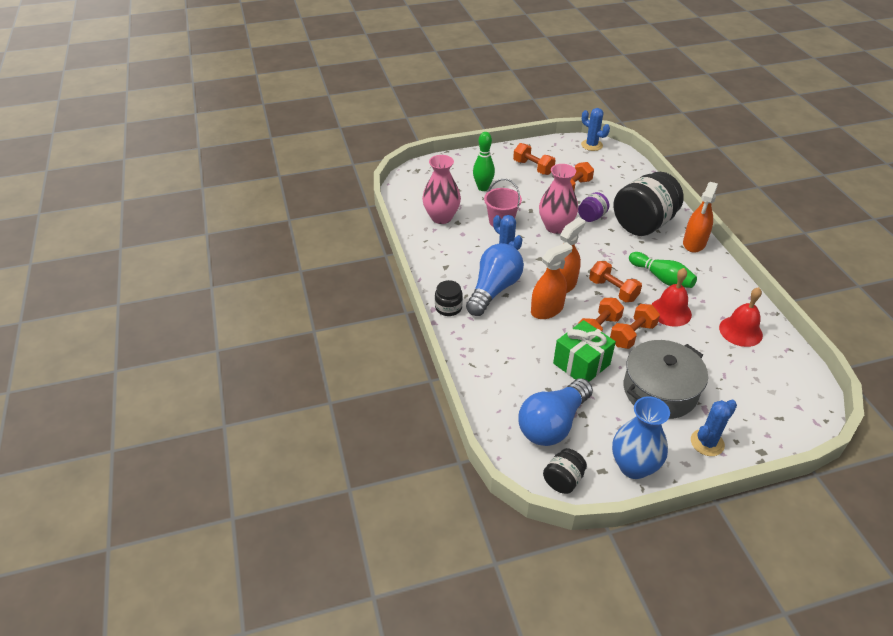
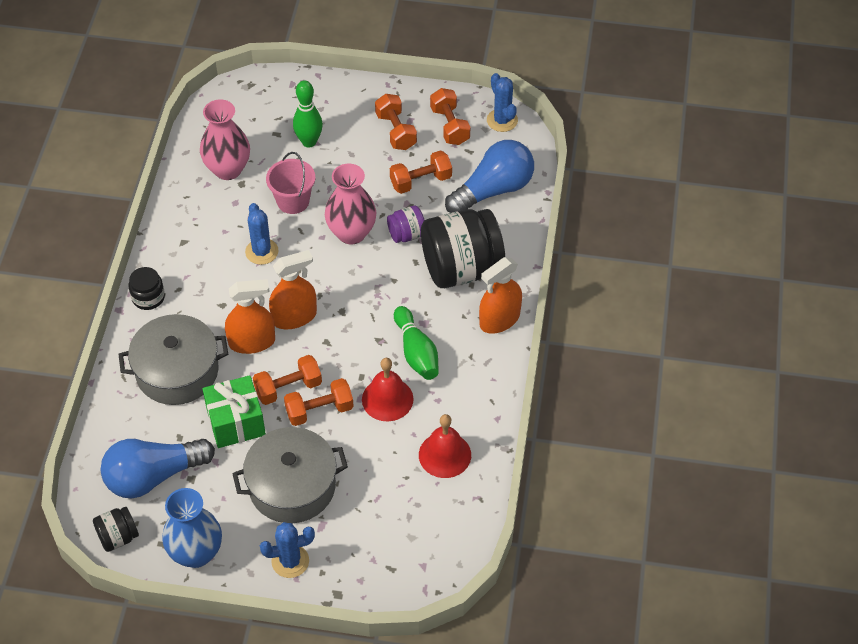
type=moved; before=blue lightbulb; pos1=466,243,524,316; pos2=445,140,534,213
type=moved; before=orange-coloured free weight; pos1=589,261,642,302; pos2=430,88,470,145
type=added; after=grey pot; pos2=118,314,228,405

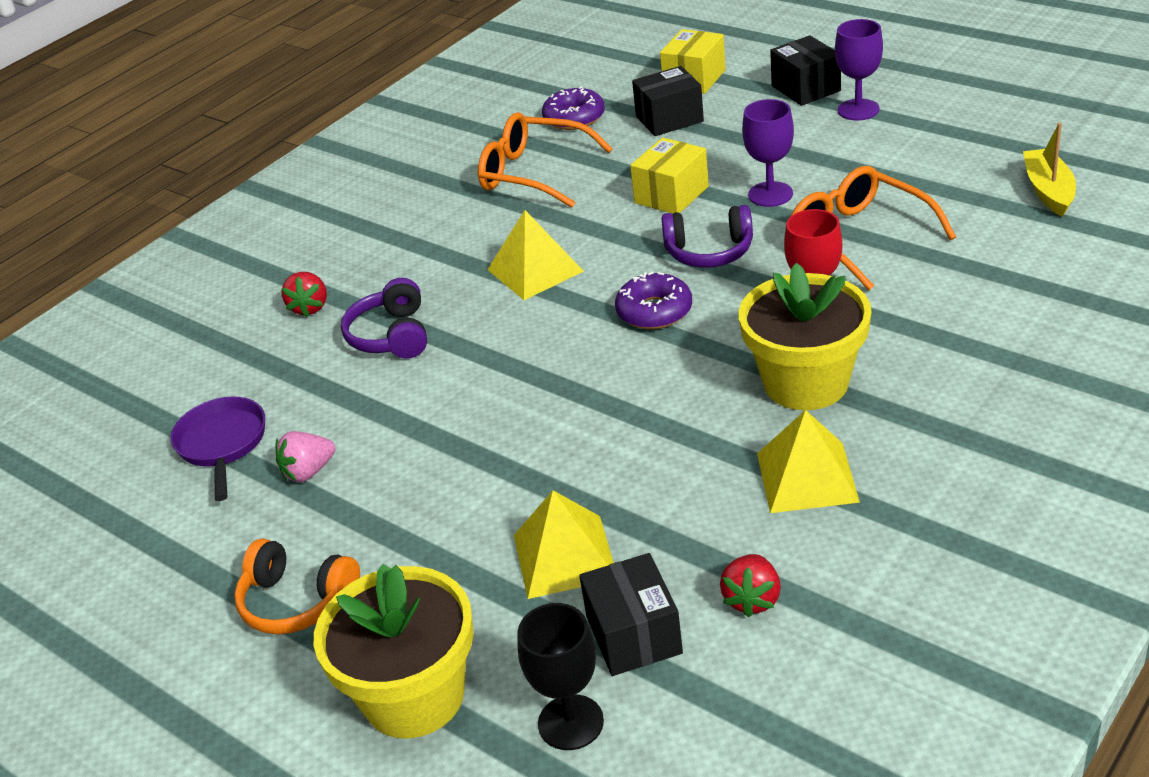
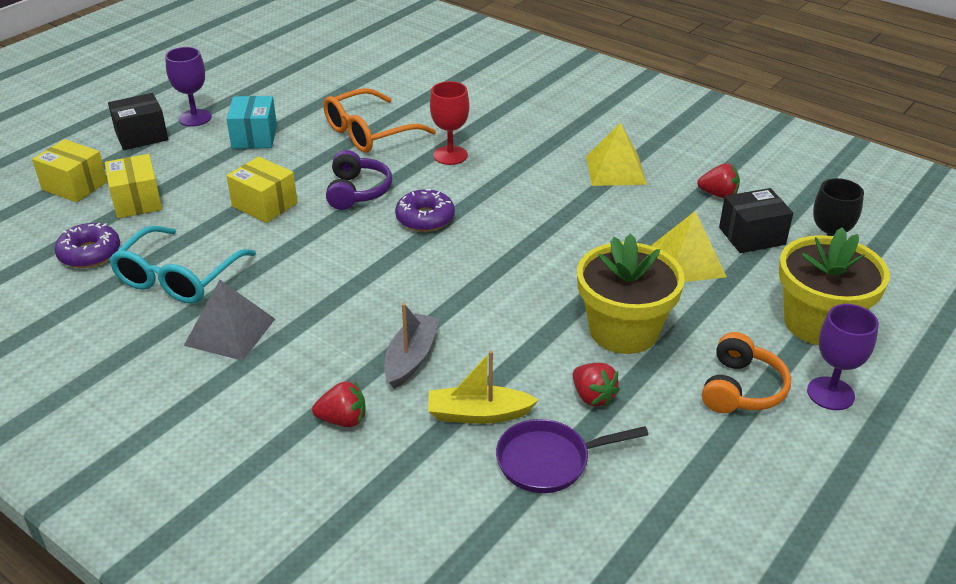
type=recoloured; before=jet-black parcel; after=golden parcel; pos1=632,66,704,136; pos2=105,154,162,218
type=moved; before=purple chalice; pos1=742,99,794,207; pos2=807,304,879,410
type=recoloured; before=orange-coloured spectacles; after=teal spectacles; pos1=478,112,613,208; pos2=109,226,256,304
type=moved; before=golden sailboat; pos1=1023,122,1076,217; pos2=428,351,539,424
type=removed; before=golden solid pyramid; pos1=487,210,584,300
type=moved; before=golden flower pot; pos1=739,263,872,410; pos2=577,233,685,354
type=replaced; before=purple headphones; after=grey sailboat; pos1=341,278,427,359; pos2=384,303,440,389
type=recoloured; before=rosy berry; after=scarlet berry; pos1=275,431,335,482; pos2=573,363,620,407
type=added; after=teal parcel; pos2=226,96,277,149
type=added; after=grey solid pyramid; pos2=184,280,275,361

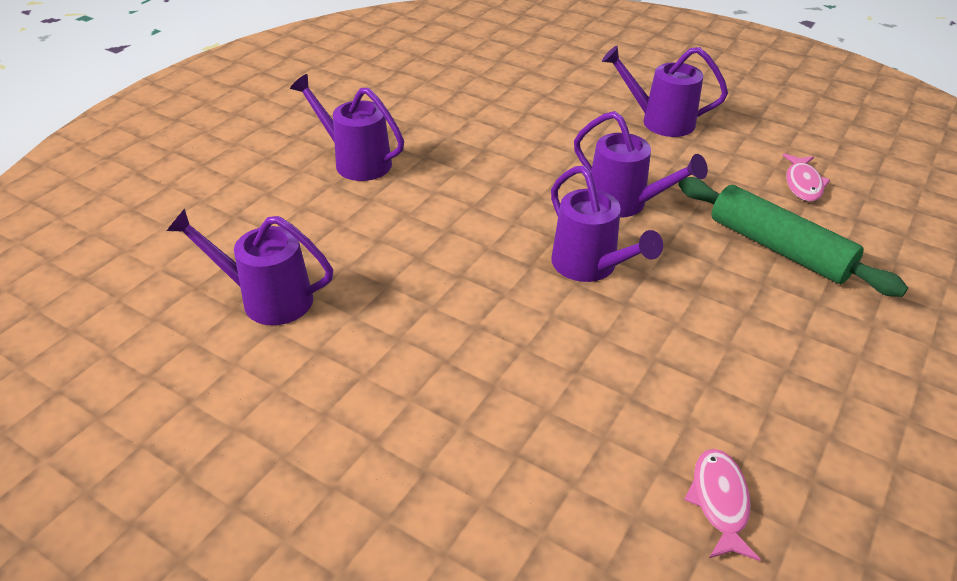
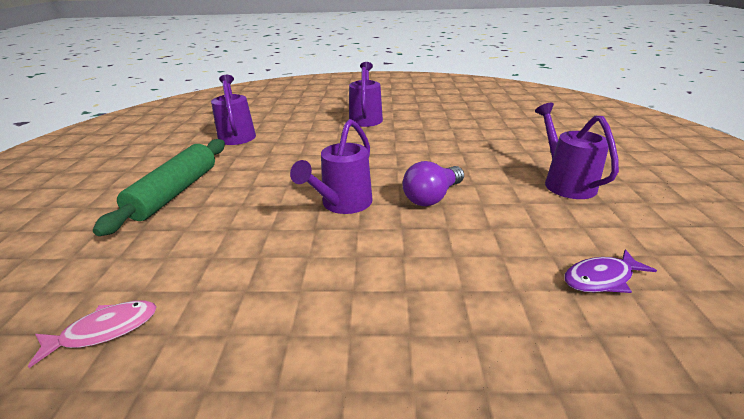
type=replaced; before=purple sprinkling can; after=purple lightbulb; pos1=574,111,708,218; pos2=402,161,464,206
type=recoloured; before=rosy toy fish; after=purple toy fish; pos1=783,153,830,202; pos2=564,249,657,293
type=moved; before=emerald rolling pin; pos1=678,177,908,297; pos2=93,139,225,236

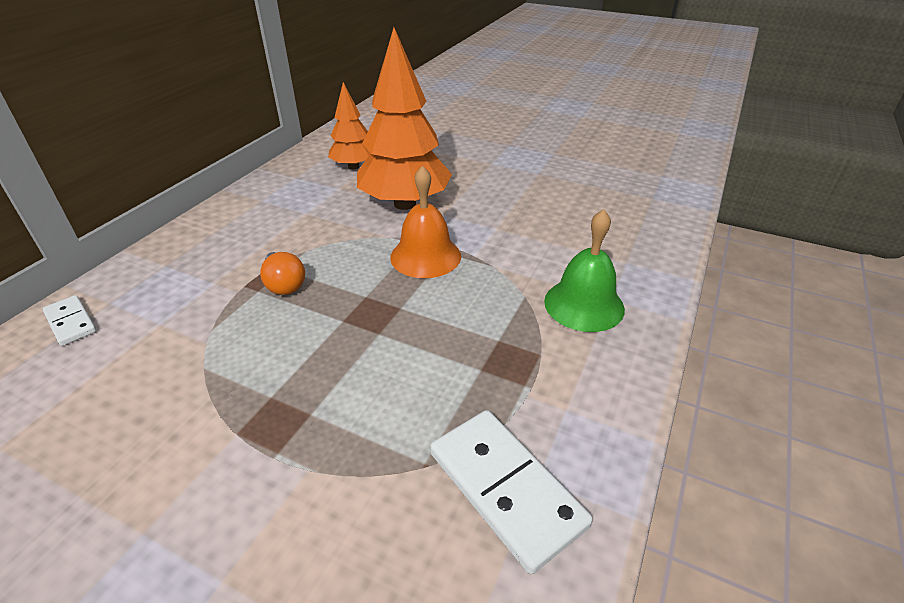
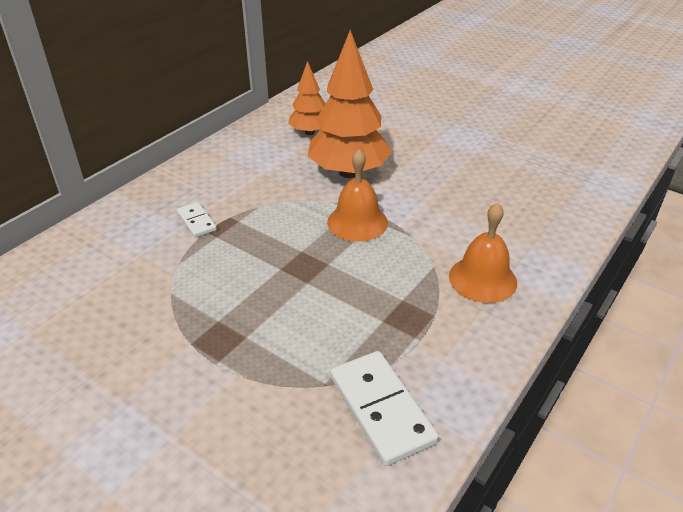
type=recoloured; before=emerald school bell; after=orange-coloured school bell; pos1=544,209,625,332; pos2=449,203,517,303
type=removed; before=orange-coloured lightbulb; pos1=260,252,305,295
type=moved; before=pure white domino piece; pos1=43,295,97,346; pos2=177,202,217,238

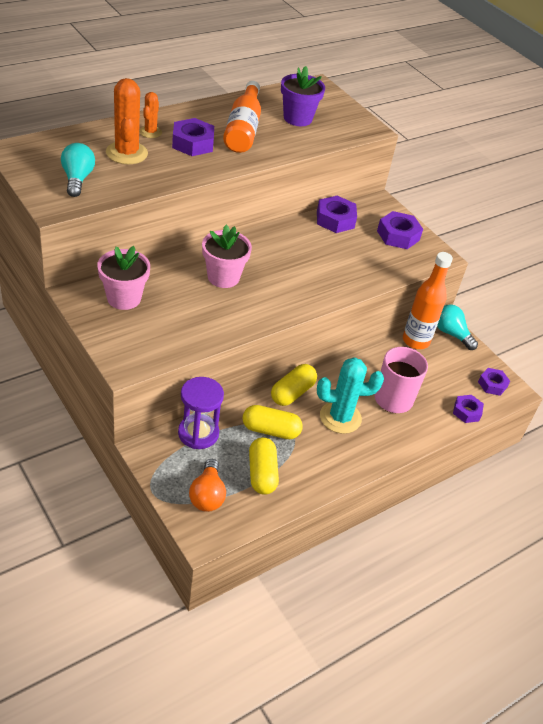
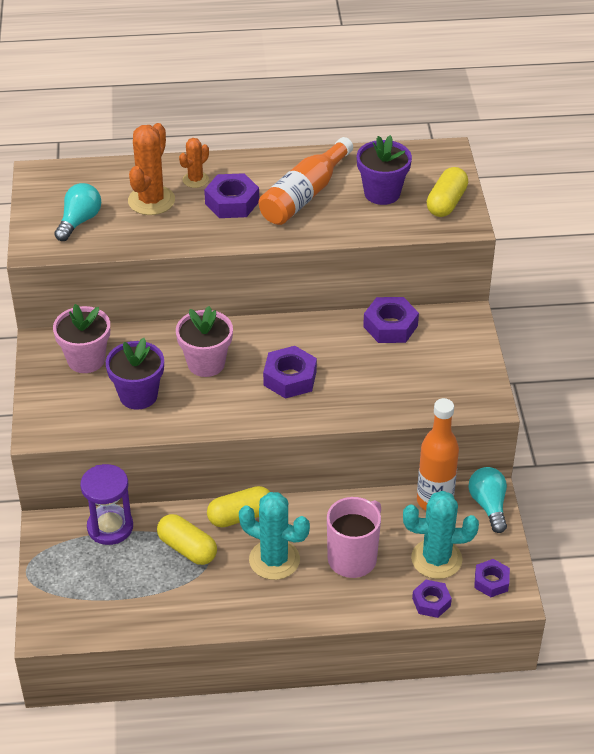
type=moved; before=purple nut; pos1=377,211,423,249; pos2=263,346,317,399
type=moved; before=golden pill; pos1=249,437,279,495; pos2=427,167,468,217
type=removed; before=orange-coloured lightbulb; pos1=189,459,226,512
type=added; after=purple flower pot; pos2=106,338,164,410
type=added; after=teal cactus; pos2=403,491,479,579

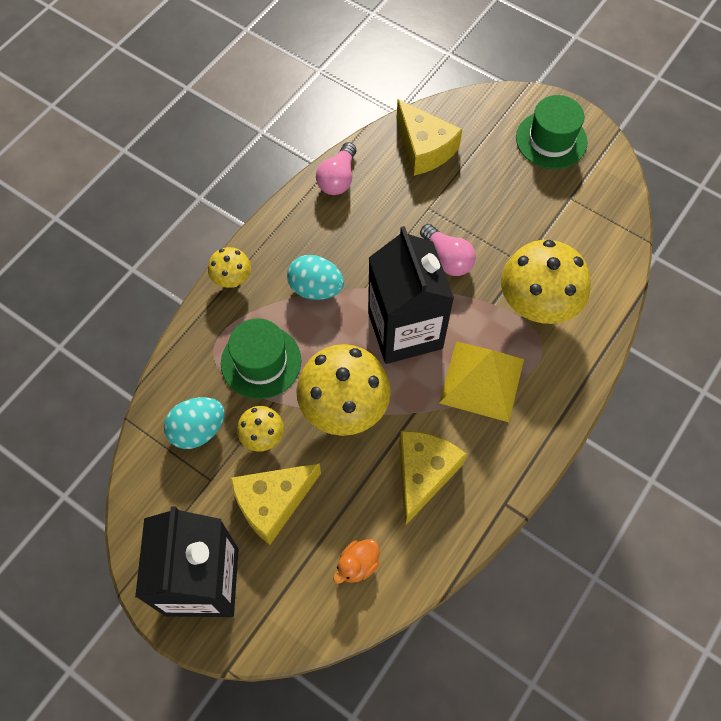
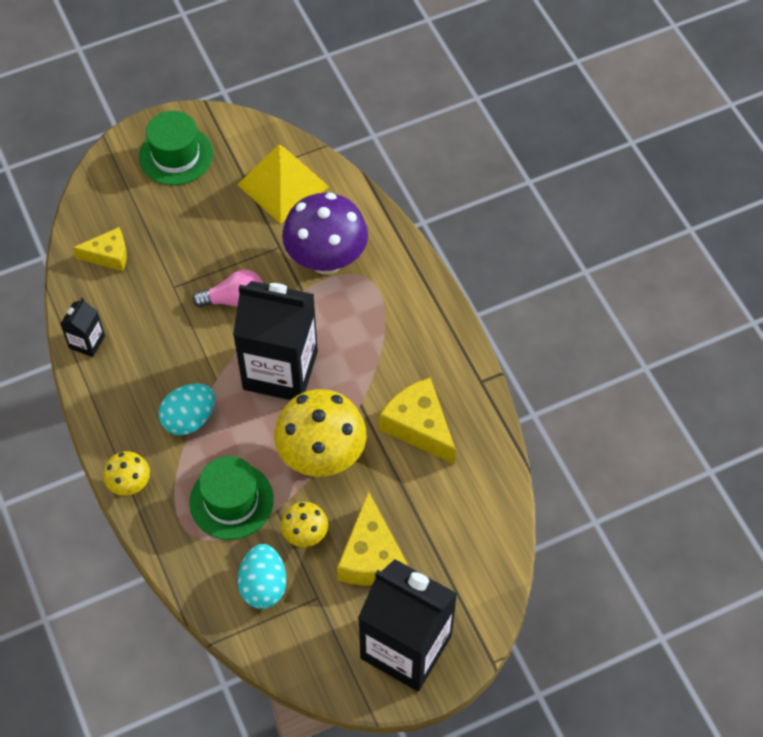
type=resized; before=golden piece of cheese; pos1=397,99,462,176; pos2=73,227,127,271; scale=0.65
type=replaced; before=rosy lightbulb; after=jet-black milk carton; pos1=316,142,356,195; pos2=60,298,105,357
type=recoloured; before=golden toadstool; after=purple toadstool; pos1=501,240,591,324; pos2=282,193,368,274
type=moved; before=golden solid pyramid; pos1=439,341,524,422; pos2=237,144,329,224
type=removed; before=orange-coloured duck; pos1=333,539,379,584

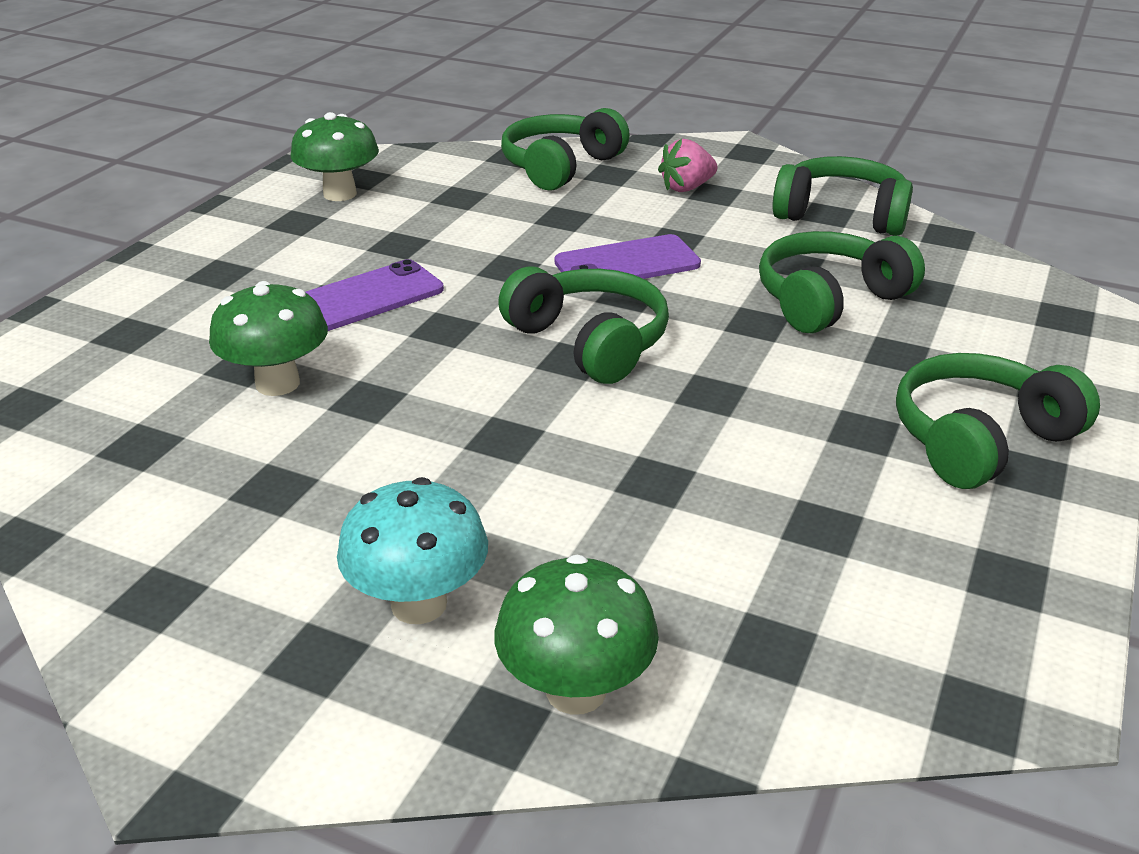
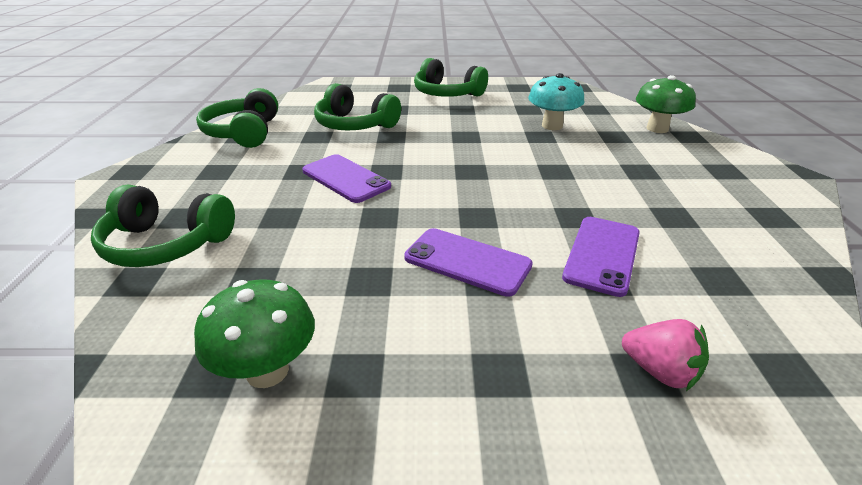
type=moved; before=rosy berry; pos1=658,139,718,192; pos2=622,319,709,391
type=removed; before=emerald headphones; pos1=498,266,669,384
type=replaced; before=emerald toadstool; after=purple smartphone; pos1=209,281,328,396; pos2=562,217,640,297
type=moved; before=teal toadstool; pos1=337,477,488,624; pos2=528,73,585,130

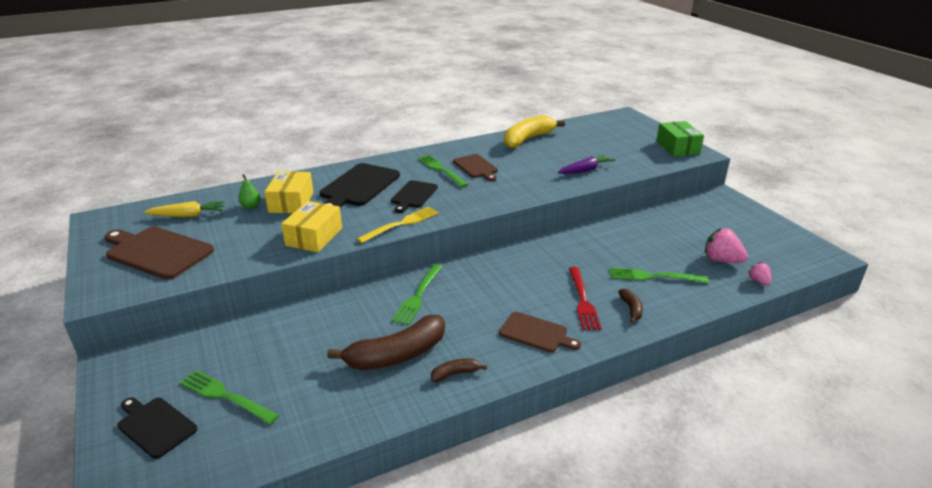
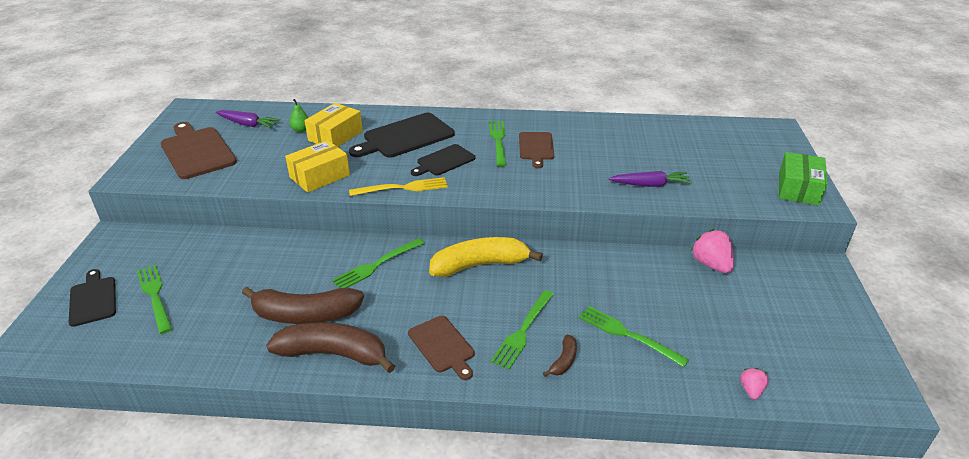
type=moved; before=golden banana; pos1=504,115,565,148; pos2=429,237,543,277
type=recoloured; before=golden toy carrot; after=purple toy carrot; pos1=144,201,225,217; pos2=216,110,281,128
type=moved; before=rosy berry; pos1=705,228,748,263; pos2=690,229,734,273
type=recoloured; before=scarlet dinner fork; after=emerald dinner fork; pos1=569,267,602,330; pos2=491,290,554,370
type=resized; before=brown banana; pos1=431,358,487,382; pos2=266,322,395,373; scale=2.2

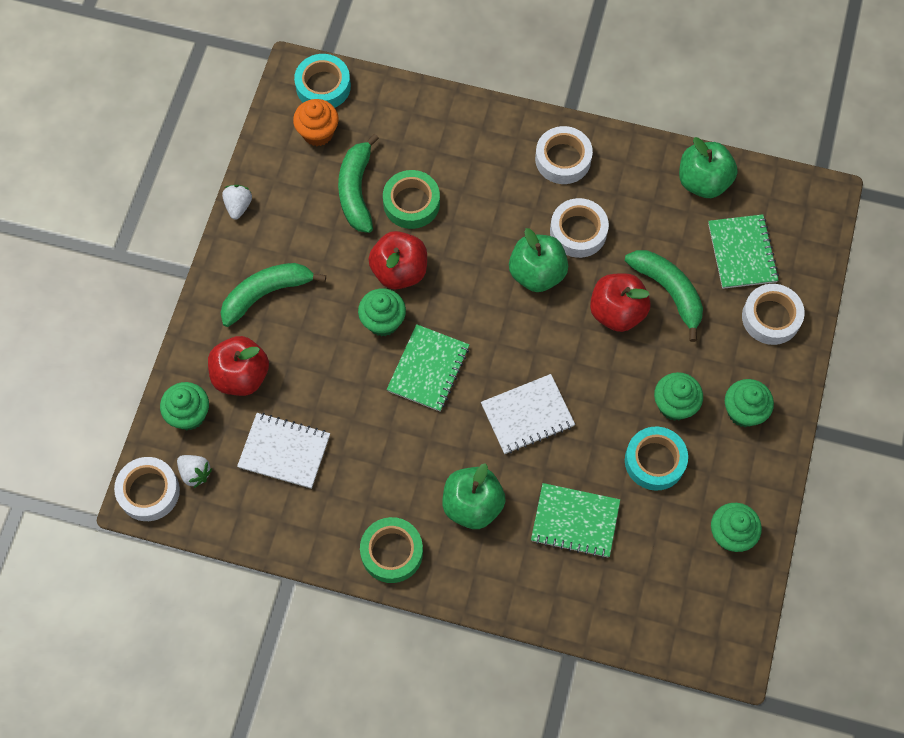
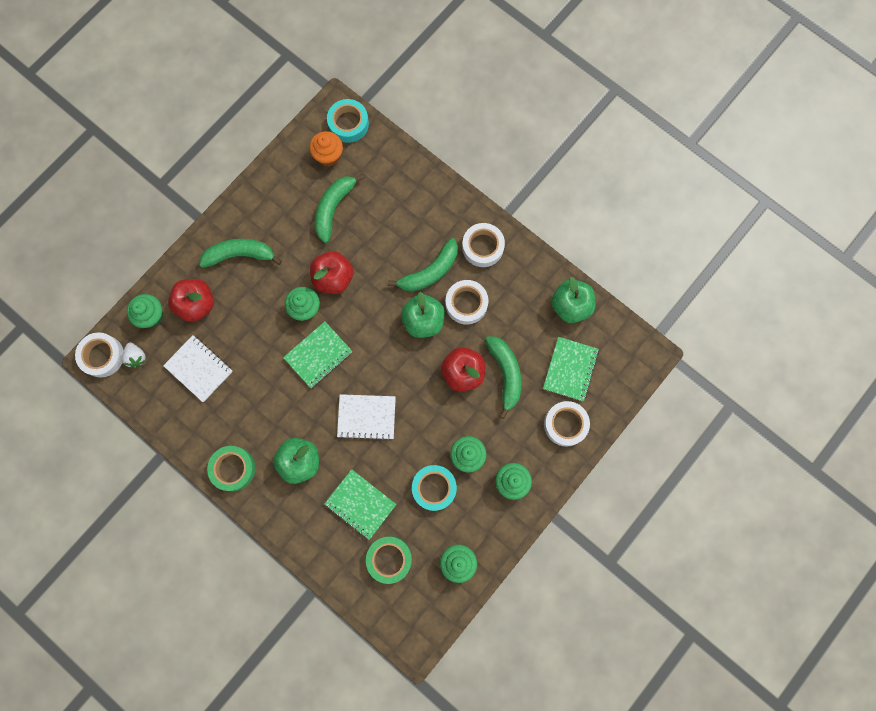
type=moved; before=emerald tape; pos1=383,170,440,229; pos2=366,536,412,584
type=removed; before=pure white berry; pos1=222,185,252,220
type=added; after=emerald banana; pos2=388,238,458,292

